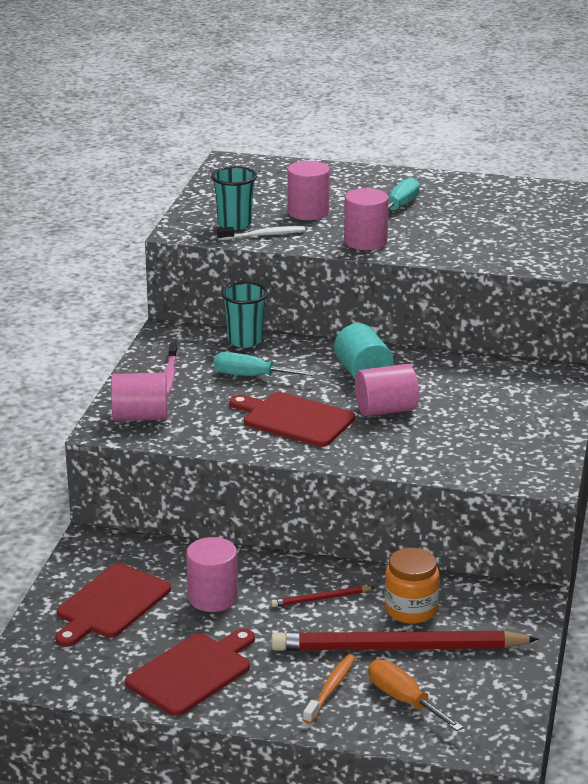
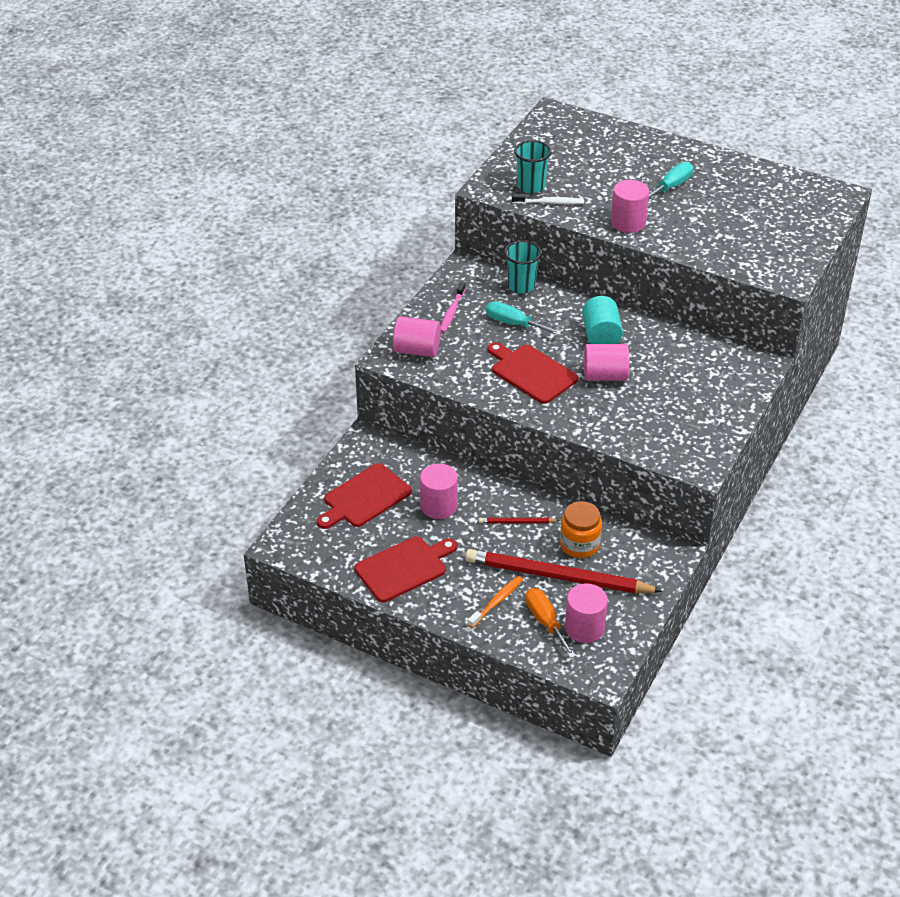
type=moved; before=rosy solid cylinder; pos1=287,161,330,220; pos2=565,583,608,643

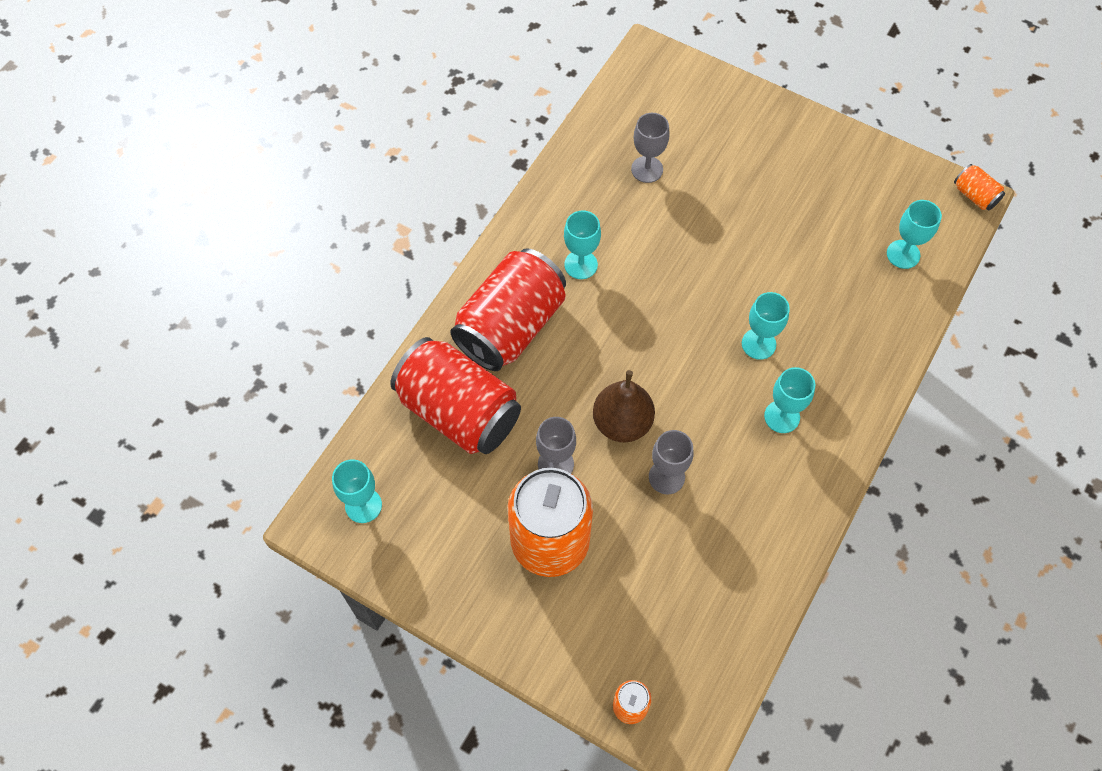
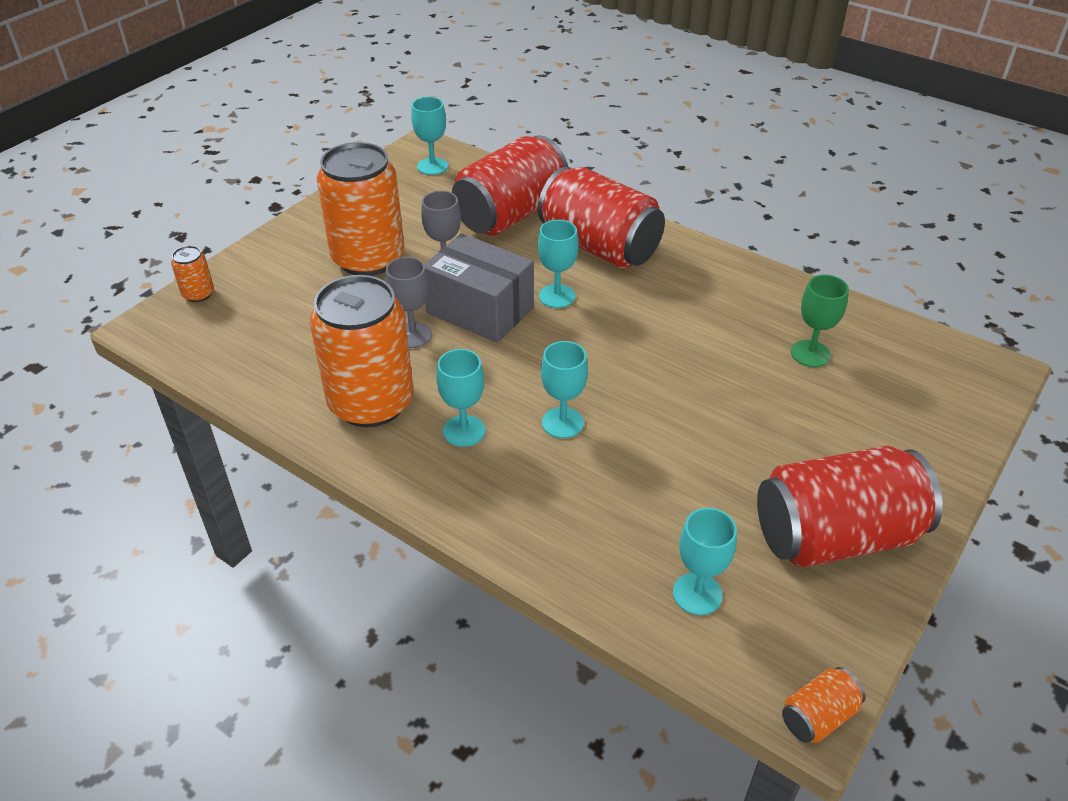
type=recoloured; before=grey chalice; after=emerald chalice; pos1=631,113,669,183; pos2=791,275,849,367
type=moved; before=teal chalice; pos1=564,211,601,279; pos2=538,220,579,308
type=replaced; before=brown pear fruit; after=grey parcel; pos1=593,370,655,443; pos2=424,233,534,343
type=added; after=orange-coloured tin; pos2=310,275,413,427
type=added; after=scarlet tin; pos2=757,446,943,568

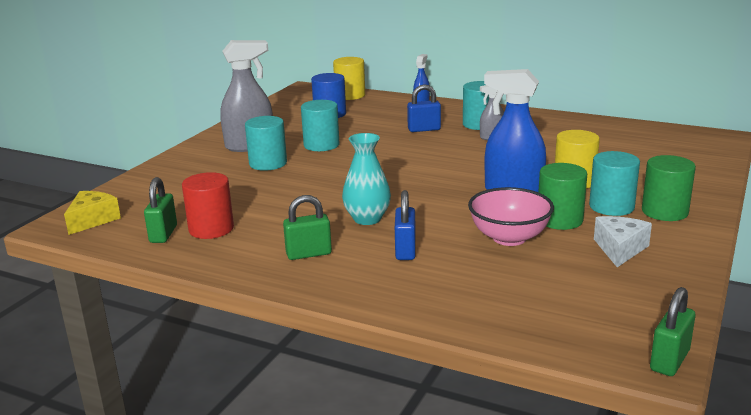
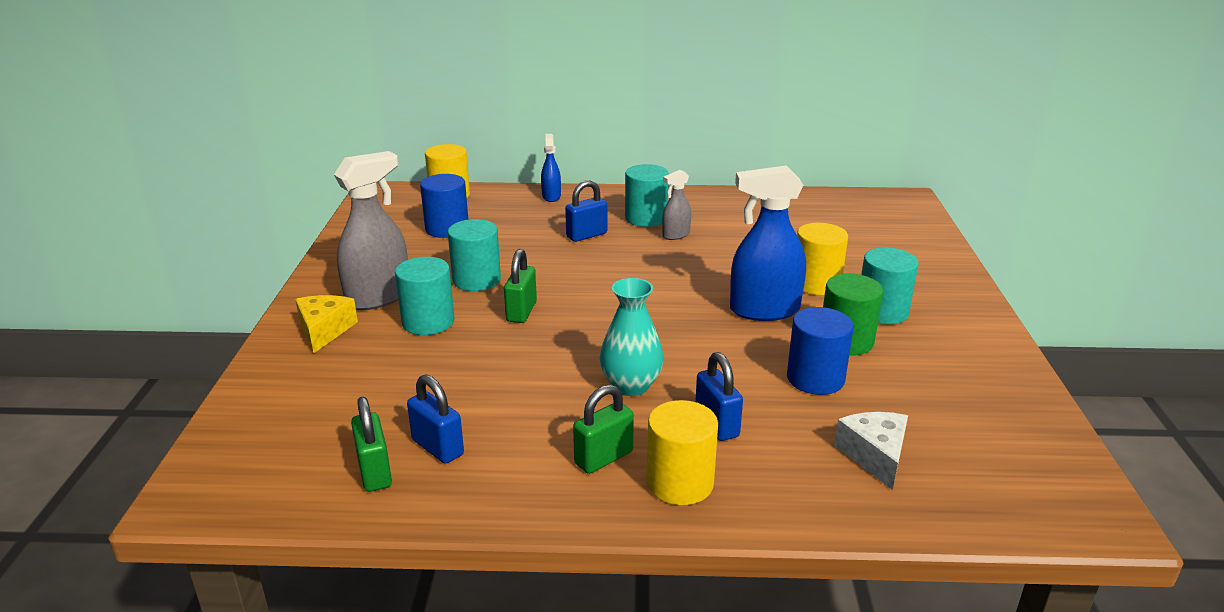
type=removed; before=emerald solid cylinder; pos1=642,155,696,221
type=replaced; before=scarlet solid cylinder; after=blue padlock; pos1=182,172,234,239; pos2=407,374,464,464
type=replaced; before=rosy bowl; after=blue solid cylinder; pos1=468,187,554,246; pos2=787,307,854,395
type=moved; before=golden piece of cheese; pos1=64,191,121,235; pos2=295,295,358,354
type=moved; before=pure white piece of cheese; pos1=594,216,652,267; pos2=834,412,908,490
type=moved; before=emerald padlock; pos1=650,287,695,376; pos2=504,249,537,323
type=added; after=golden solid cylinder; pos2=647,400,718,505

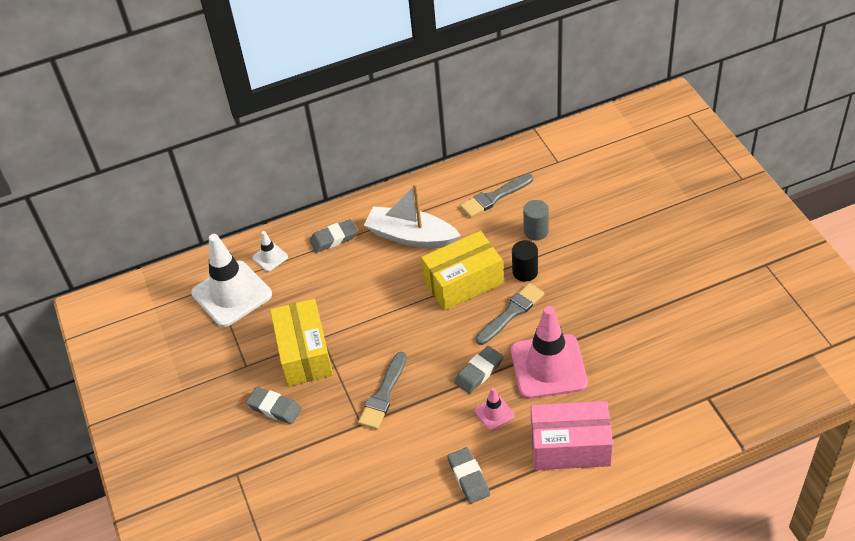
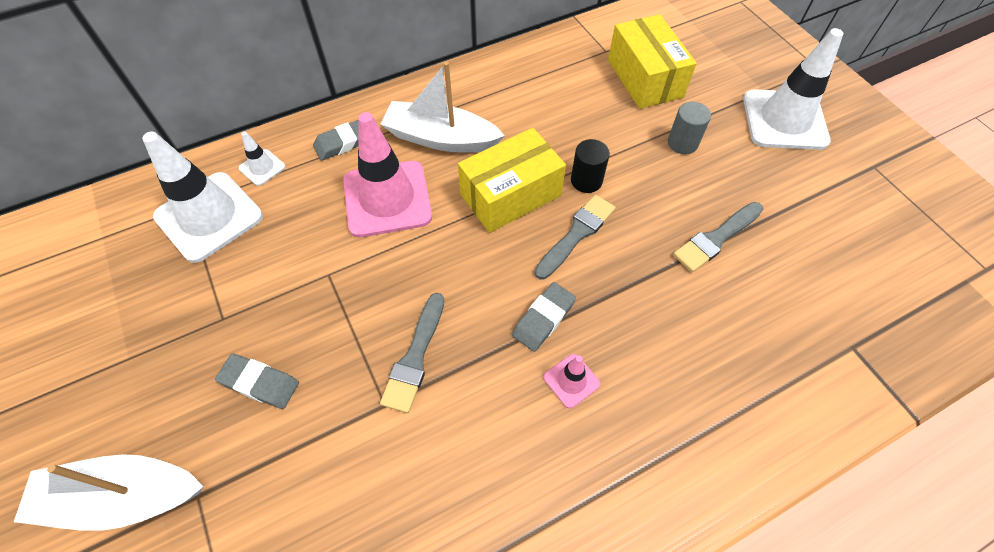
type=moved; before=grey brush; pos1=460,174,533,218; pos2=673,202,763,272
type=moved; before=grey solid cylinder; pos1=523,200,549,240; pos2=668,102,711,154
type=moved; before=golden parcel; pos1=270,299,333,386; pos2=608,14,697,109
type=moved; before=rosy traffic cone; pos1=511,306,588,399; pos2=343,112,432,237
type=removed; before=rosy parcel; pos1=531,401,613,470
type=removed; before=grey gum eraser; pos1=447,447,490,504
type=added; after=pure white traffic cone; pos2=743,28,843,150
type=added; after=pure white sailboat; pos2=14,454,203,531

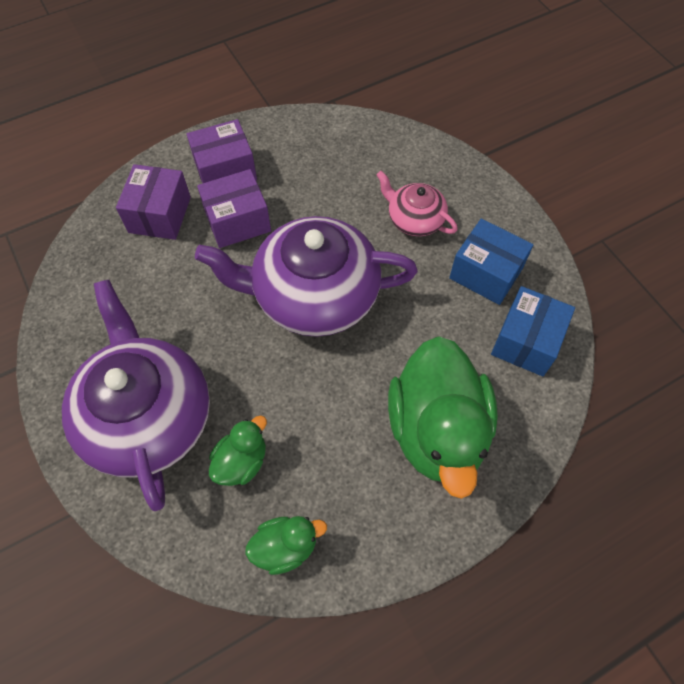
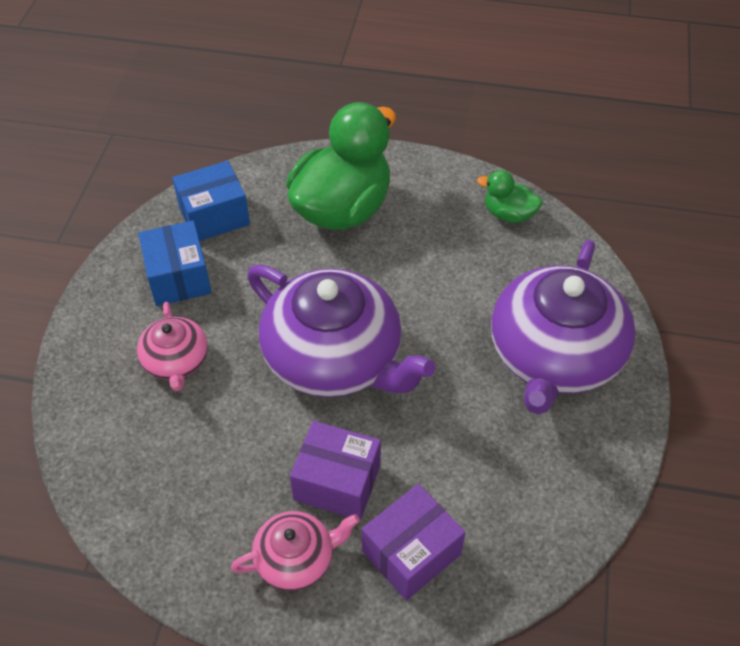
type=replaced; before=purple parcel; after=rosy teapot; pos1=187,119,257,183; pos2=231,511,360,591
type=removed; before=emerald duck; pos1=209,415,267,486

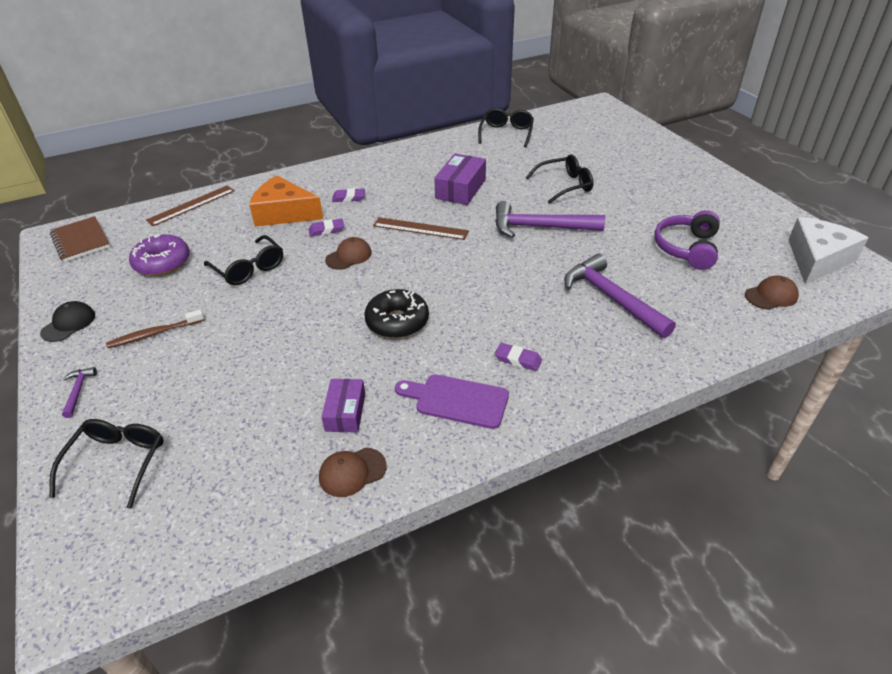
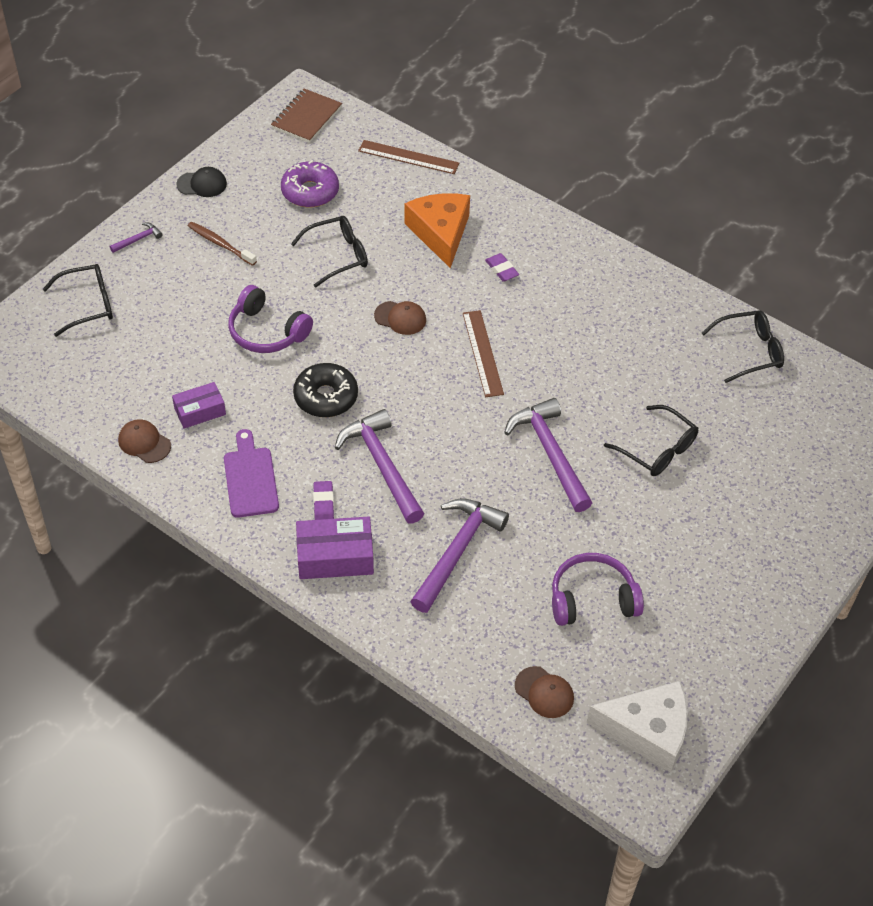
type=moved; before=purple parcel; pos1=434,153,486,205; pos2=296,517,374,579
type=removed; before=purple gum eraser; pos1=308,219,344,237
type=turned; before=jet-black spectacles; pos1=204,235,283,285; pos2=291,216,368,288; turn=-135
type=added; after=purple headphones; pos2=228,285,313,353
type=added; after=purple hammer; pos2=334,409,424,524

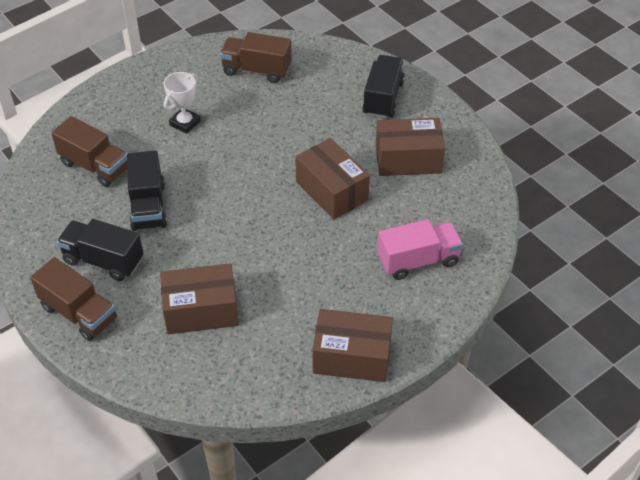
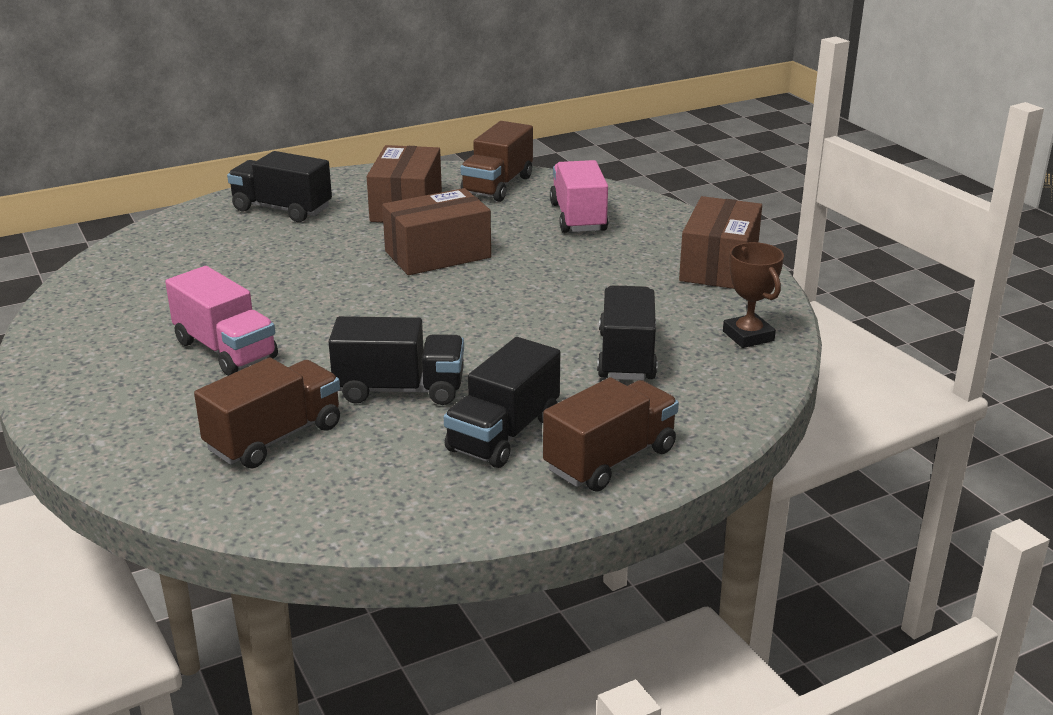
type=moved; before=brown toy truck; pos1=220,32,292,83; pos2=460,121,533,202
type=replaced; before=pure white award cup; after=rosy toy truck; pos1=164,72,201,134; pos2=165,266,278,376
type=replaced; before=brown parcel; after=jet-black toy truck; pos1=160,263,239,334; pos2=597,285,658,380
type=added; after=brown award cup; pos2=723,242,784,348

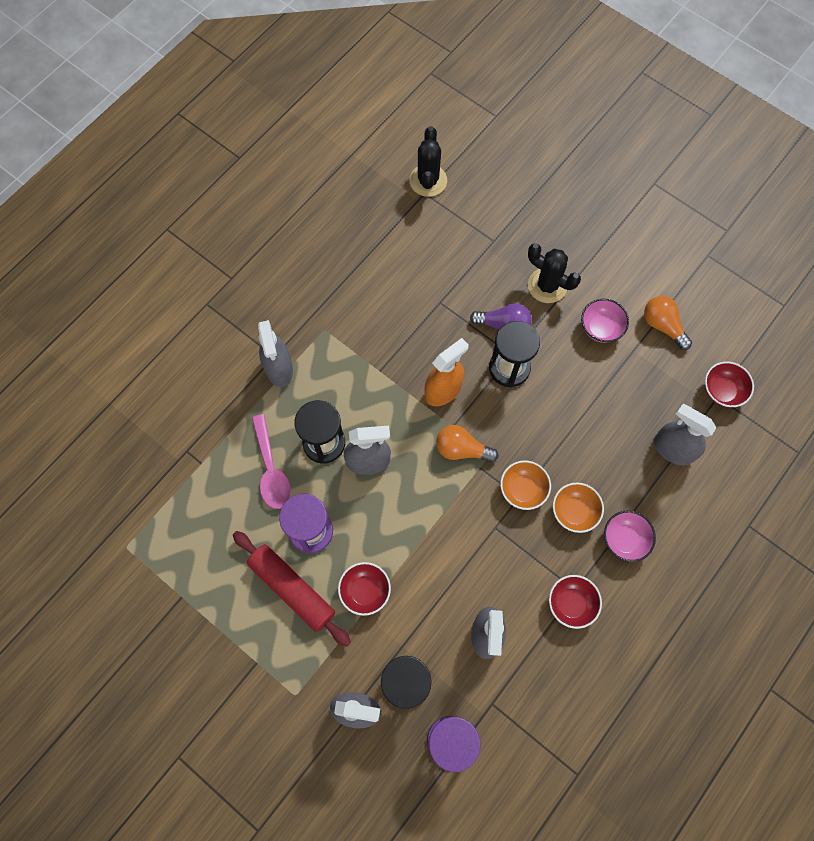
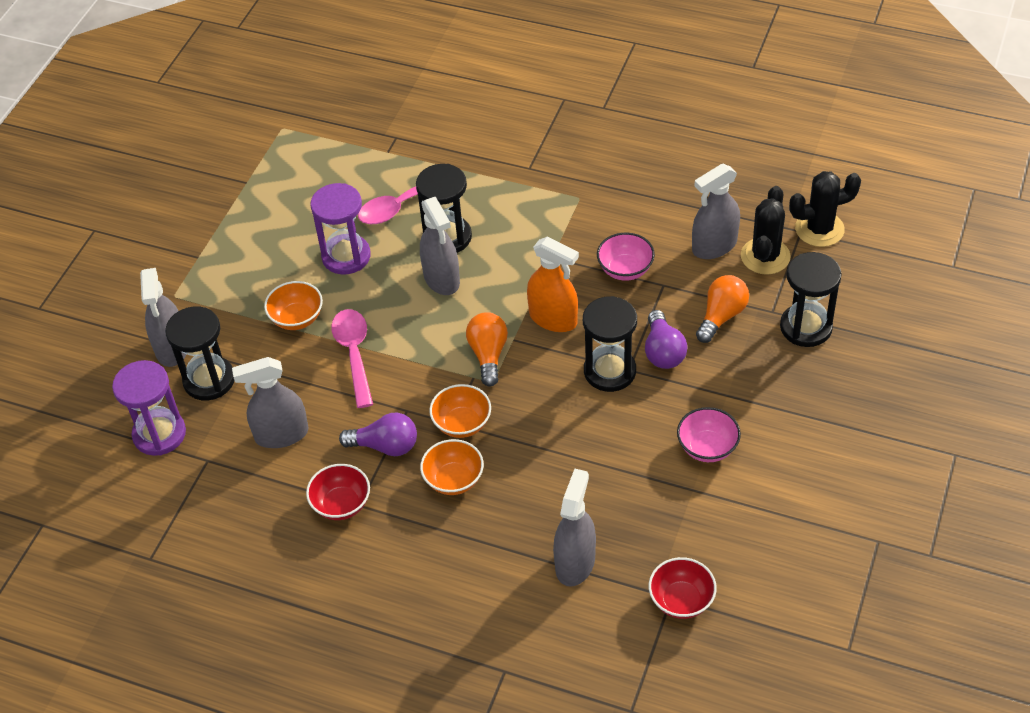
type=moved; before=jet-black cactus; pos1=528,243,581,303; pos2=741,186,791,275
type=moved; before=orange-coloured lightbulb; pos1=644,296,692,350; pos2=696,275,749,343
type=moved; before=grey spray cleaner; pos1=258,320,293,387; pos2=692,164,740,259
type=moved; before=rosy bowl; pos1=604,511,656,562; pos2=597,233,655,281
type=removed; before=scarlet rolling pin; pos1=233,531,351,647
type=recoloured; before=scarlet bowl; after=orange-coloured bowl; pos1=338,562,391,616; pos2=264,281,323,330
type=added; after=jet-black hourglass; pos2=780,252,842,347
type=added; after=rosy spoon; pos2=331,309,373,408
type=added; after=purple lightbulb; pos2=339,413,417,456

